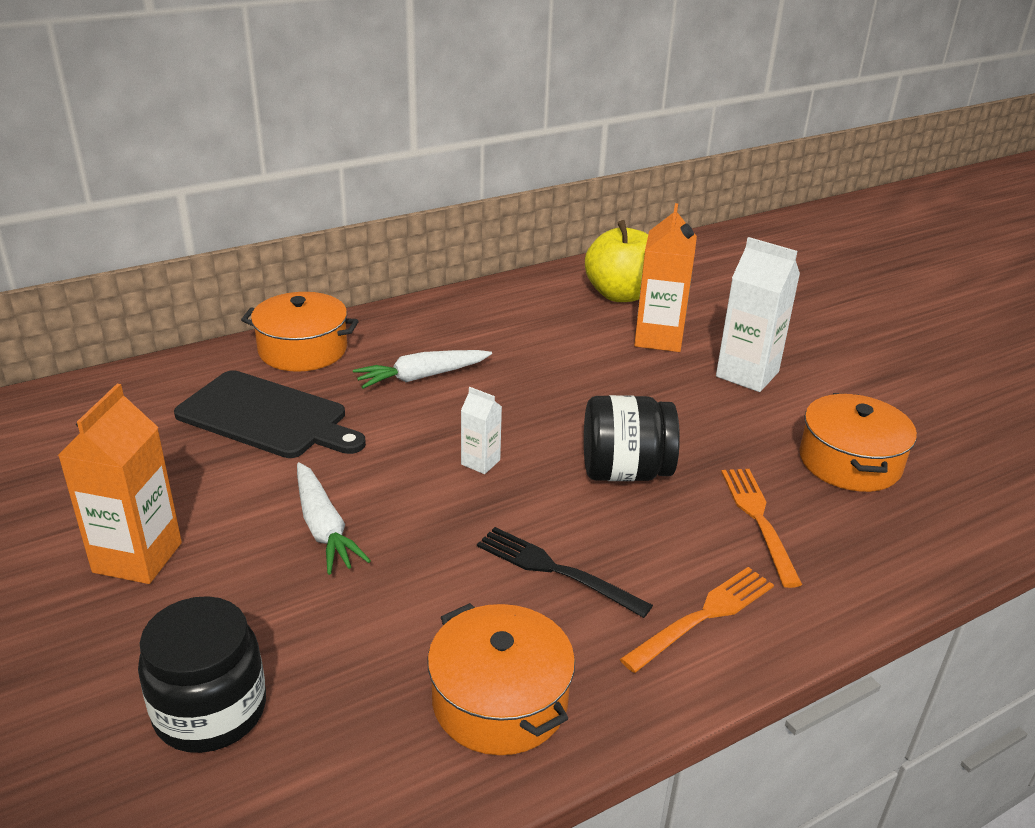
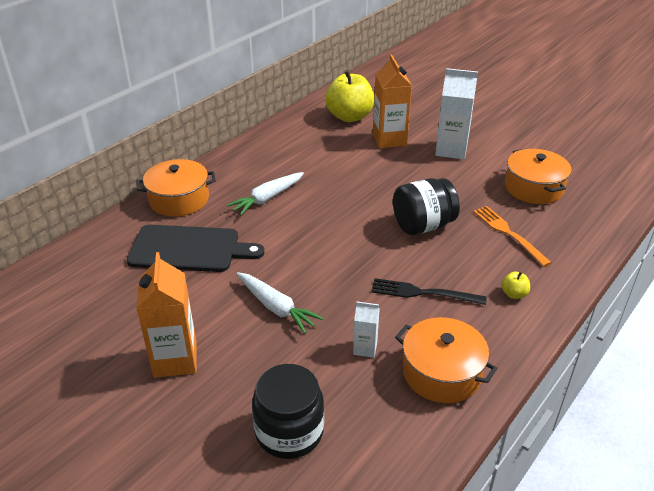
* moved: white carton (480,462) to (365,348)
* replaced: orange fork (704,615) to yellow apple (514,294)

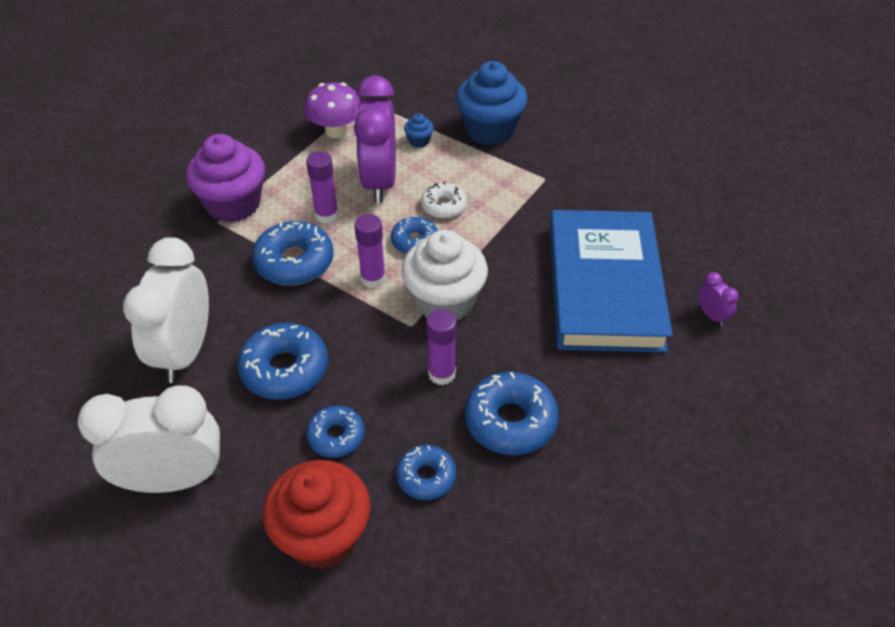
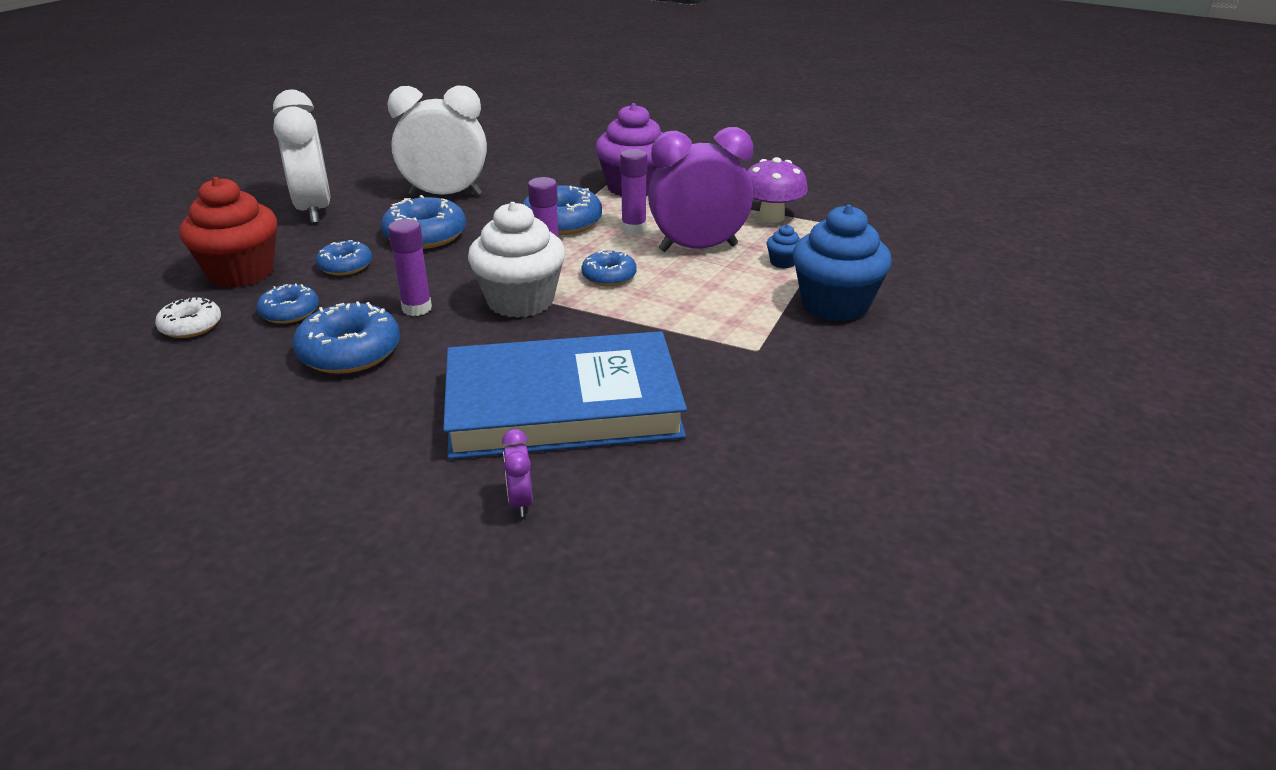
* moved: white donut (444,206) to (191,326)
* turned: purple clock (711,315) = (520,501) 120 degrees clockwise

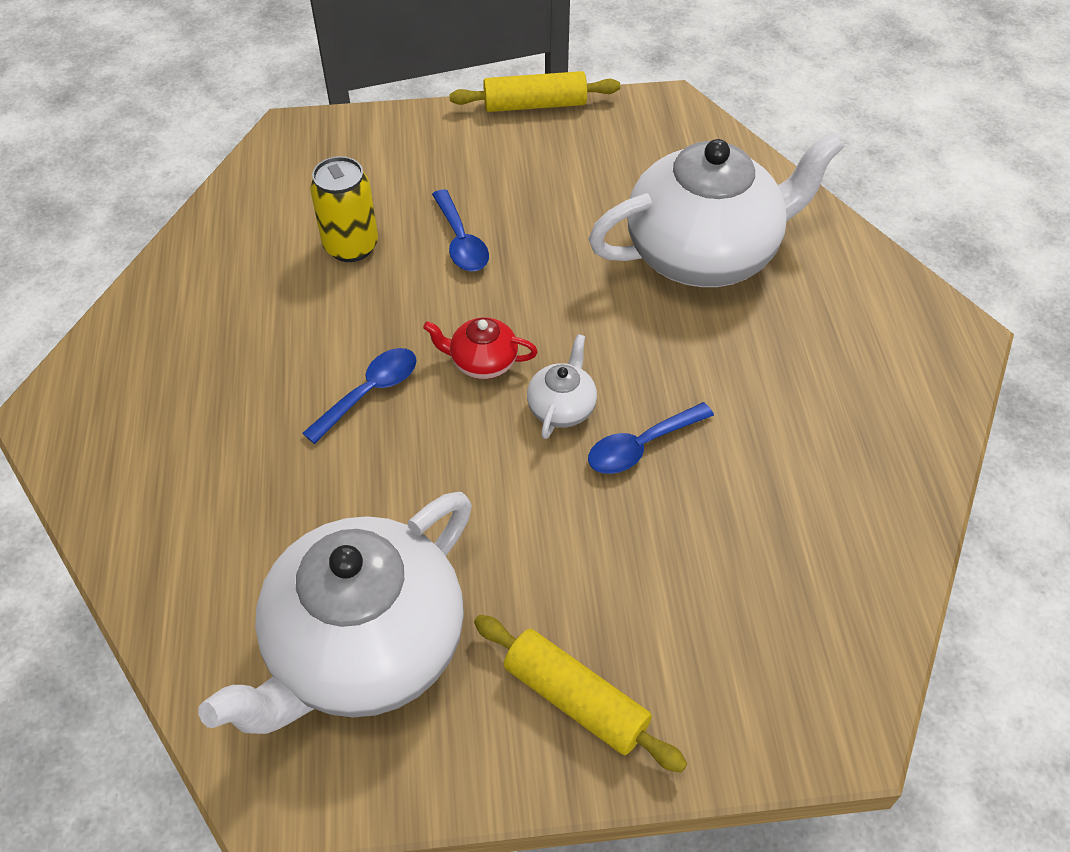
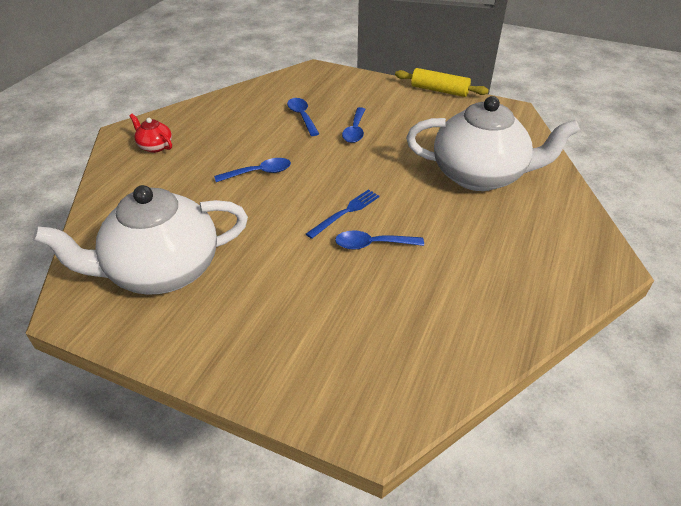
* moved: red teapot (482,362) to (155,146)
* replaced: yellow can (351,246) to blue spoon (302,116)
* replaced: white teapot (562,407) to blue fork (345,212)
* removed: yellow rolling pin (575,700)

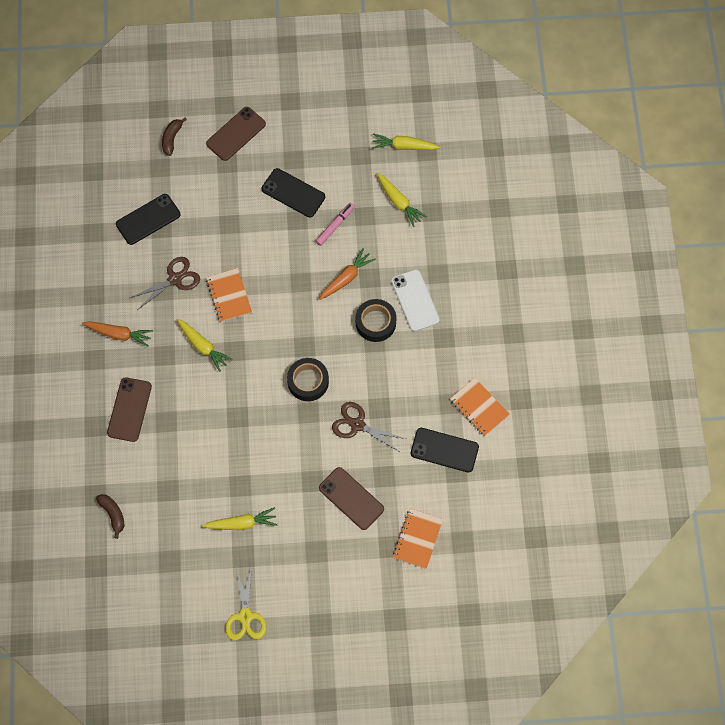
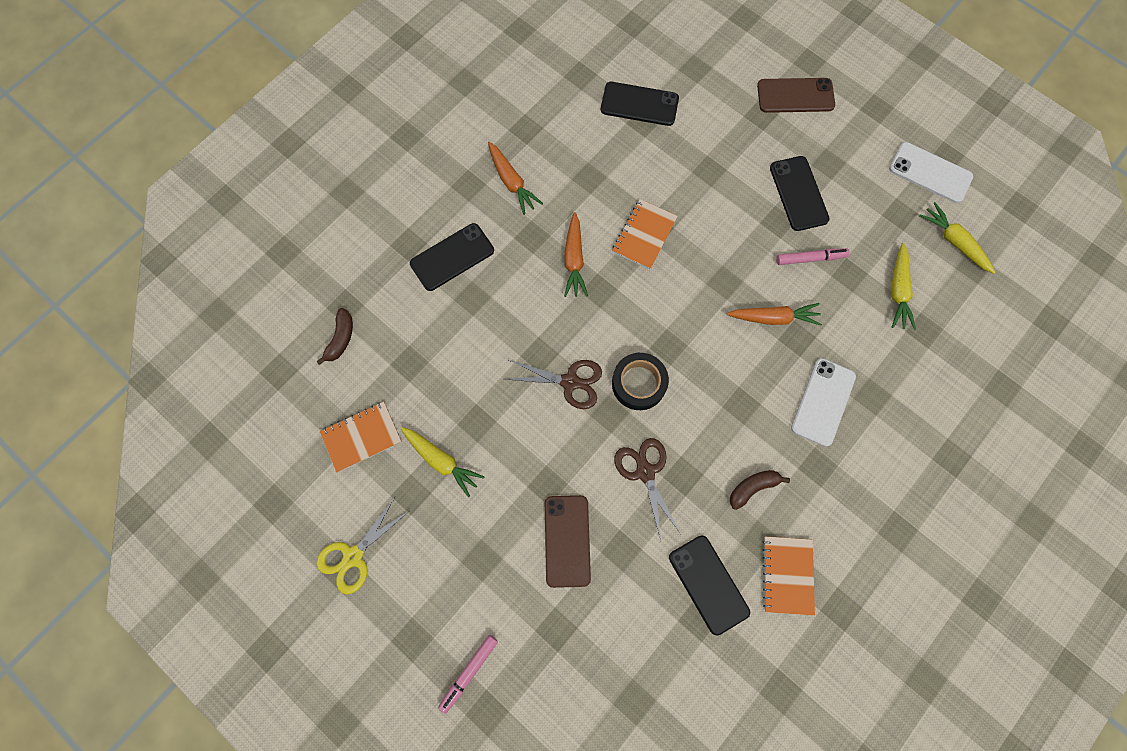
* moved: orange notebook (417,539) to (361,437)
* recoloured: brown phone (129,409) to black phone (452,257)
* added: pink marker (469,672)
* moved: brown scissors (175,279) to (570,382)
* recoloured: yellow carrot (203,346) to orange carrot (574,259)
* moved: brown banana (172,138) to (753,487)
* added: white phone (930,173)
* removed: black tape (375,323)

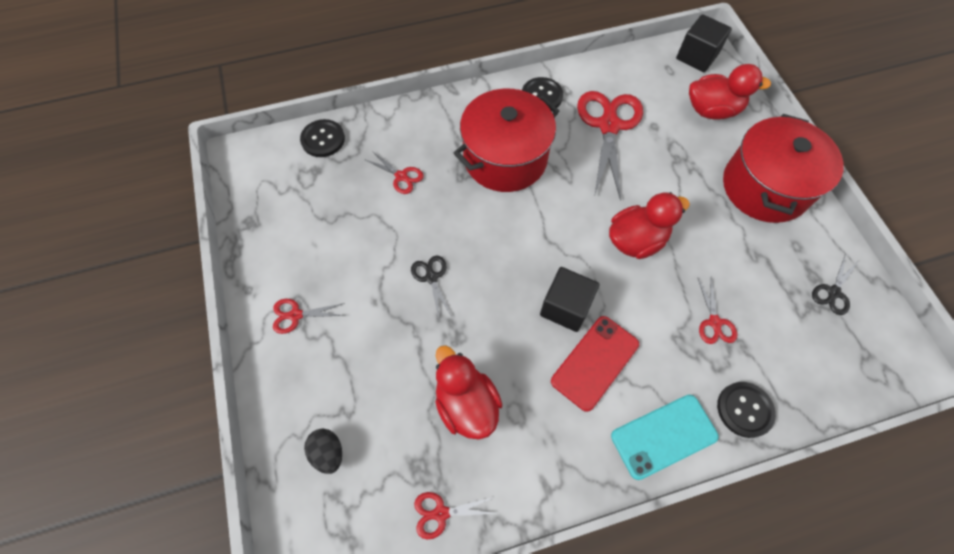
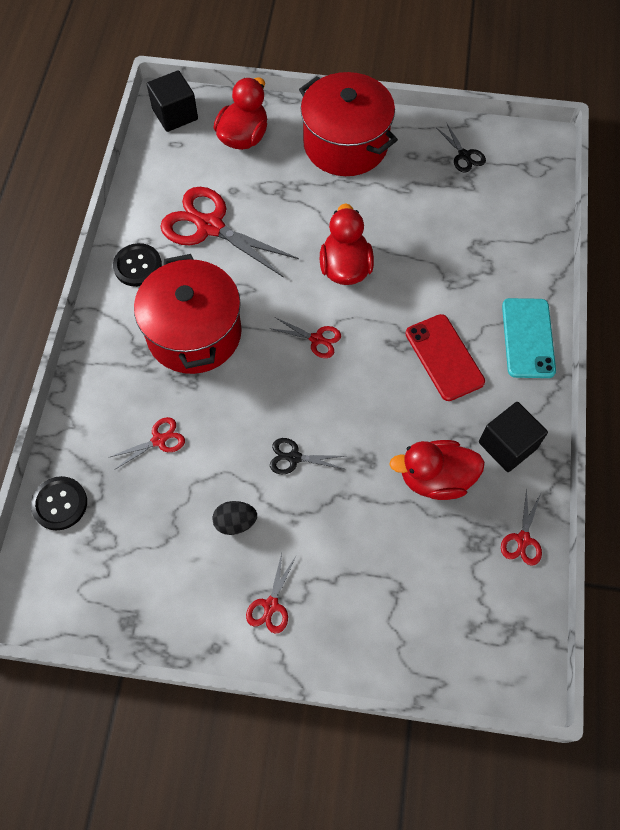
* moved: black egg (328,452) to (235,522)
* moved: red scissors (714,322) to (316,339)
* moved: black cube (565,307) to (507,445)
* removed: black button (744,409)

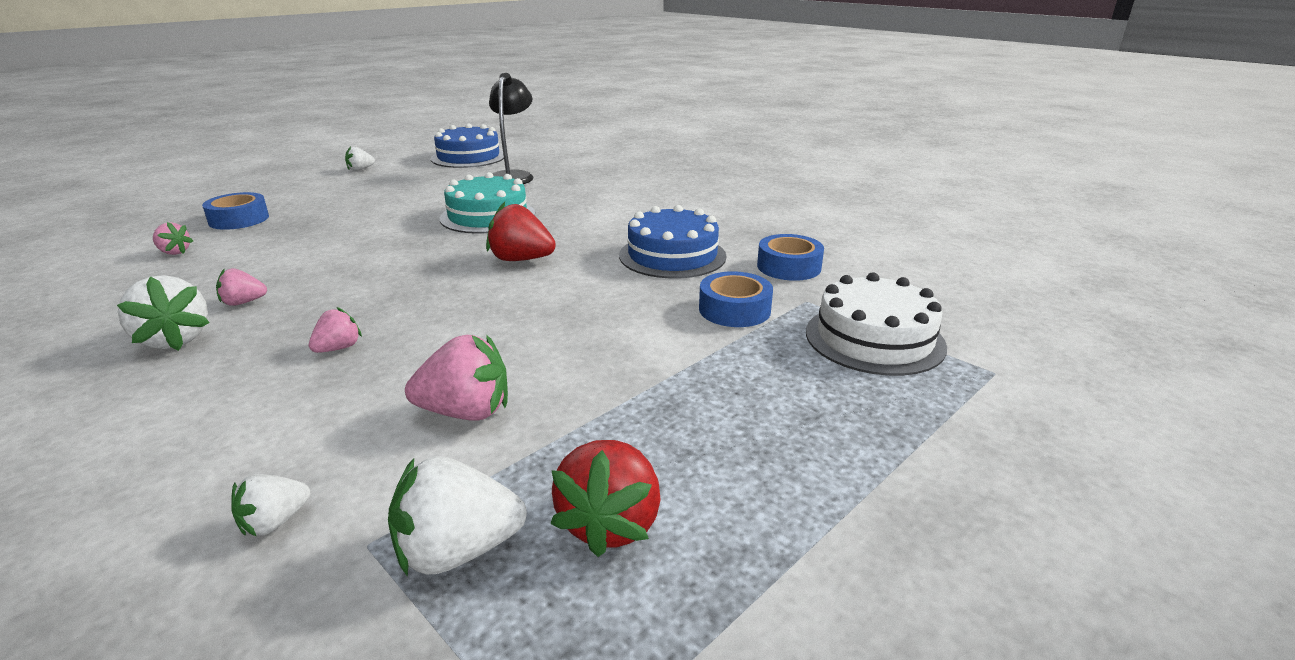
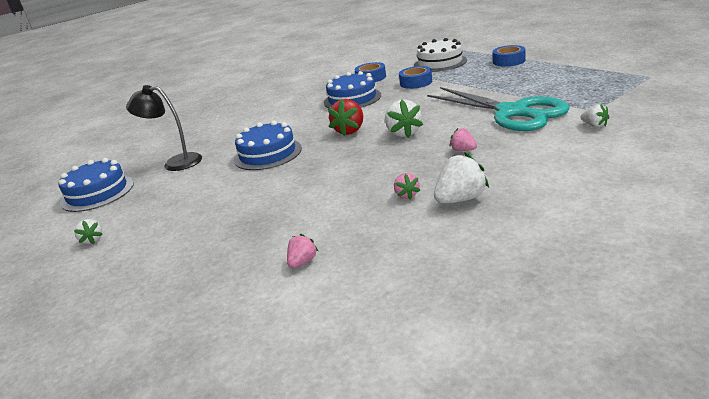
* recoloured: turquoise cake (488,216) to blue cake (268,154)
* moved: white strawberry (458,551) to (404,133)
* replaced: pink strawberry (466,412) to turquoise scissors (512,112)
* moved: blue tape (239,219) to (509,61)
* removed: red strawberry (610,523)

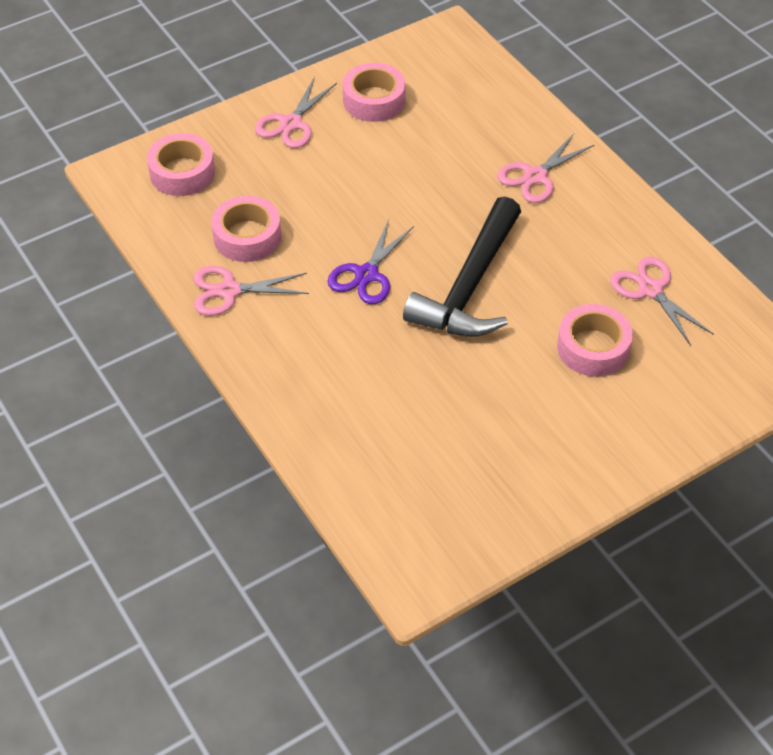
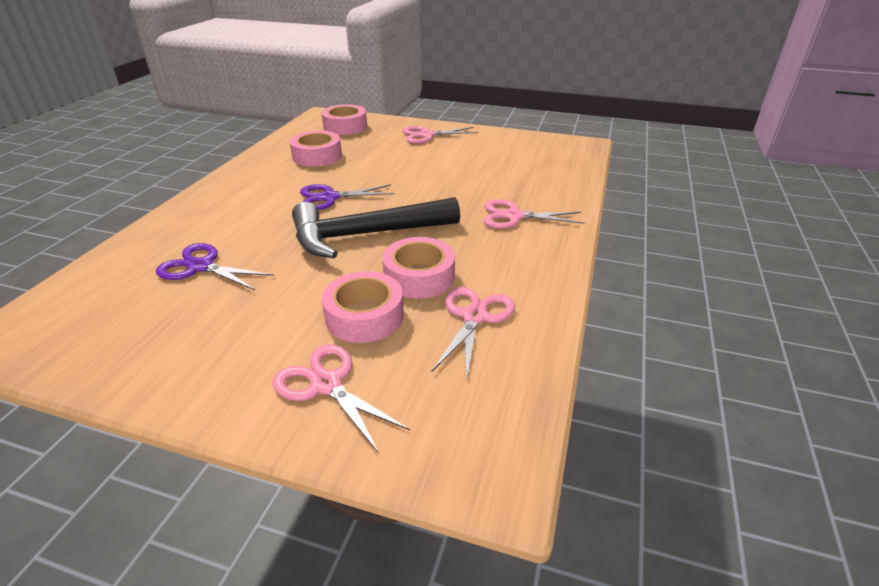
* added: purple scissors (201,266)
* moved: pink scissors (229,291) to (327,384)
* moved: pink tape (374,100) to (419,276)

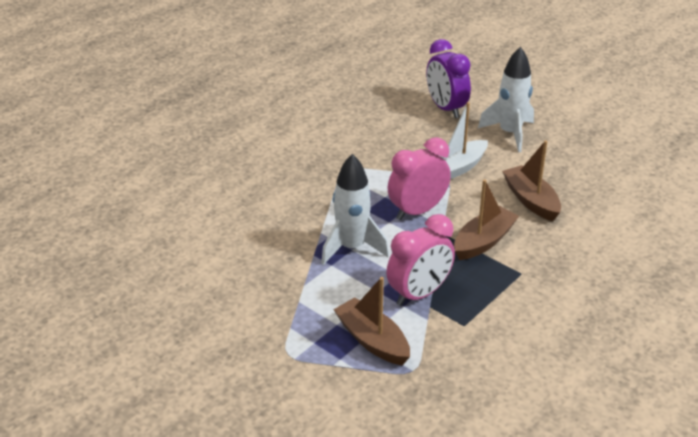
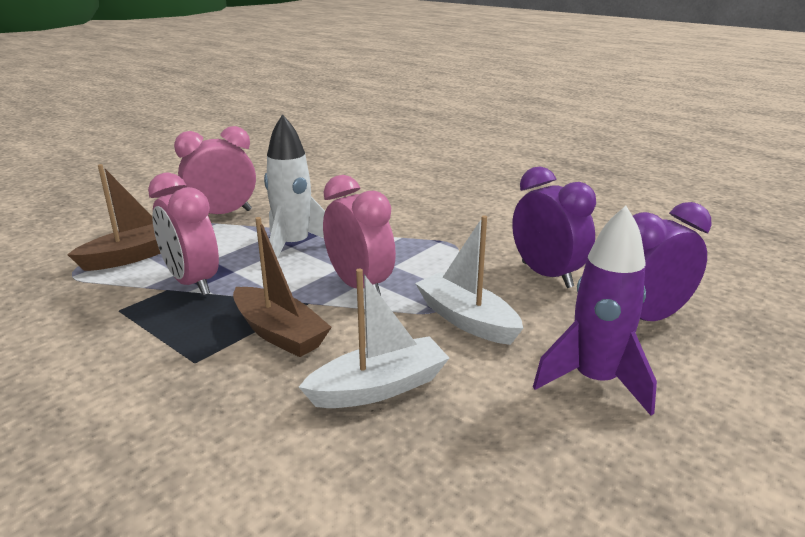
* added: pink clock (222,214)
* recoloured: brown boat (531,200) to white boat (379,387)
* added: purple clock (546,275)
* recoloured: white rocket (510,133) to purple rocket (595,381)

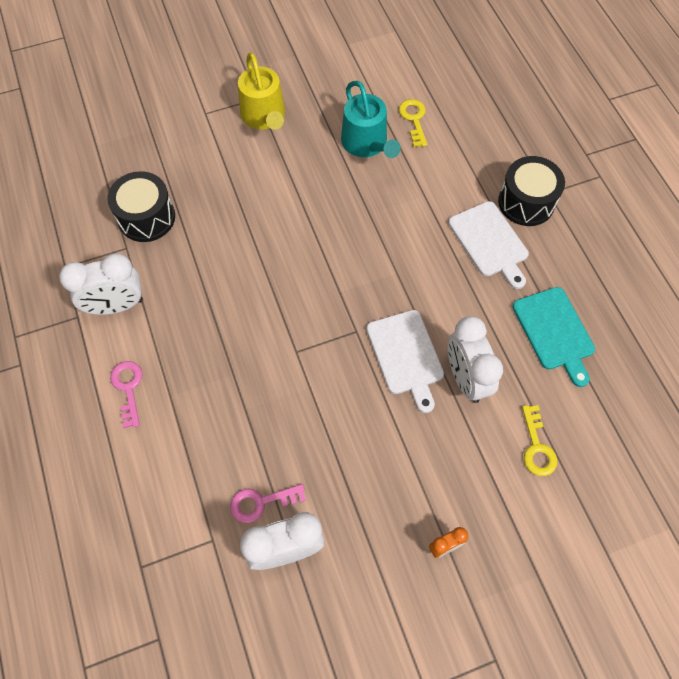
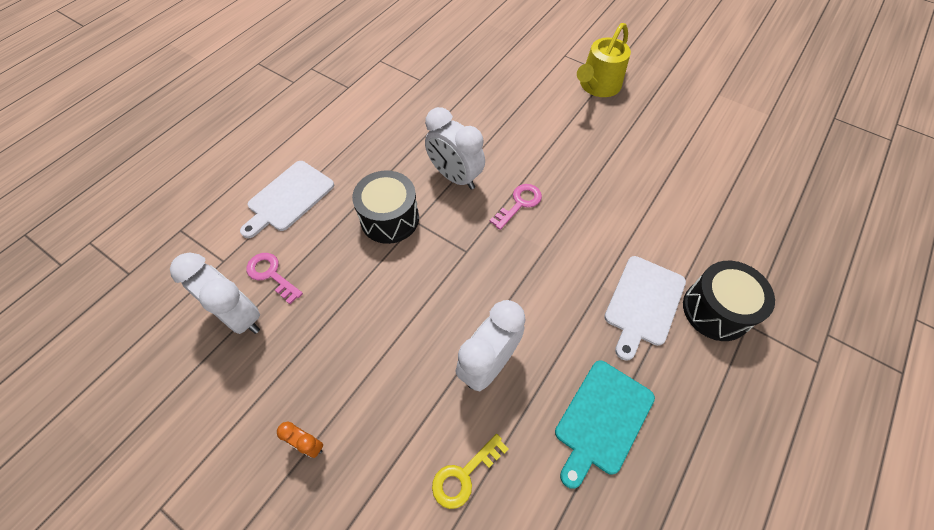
* moved: white cutting board (406,355) to (288,198)
* moved: black drum (146,217) to (390,218)
* moved: white clock (116,306) to (455,177)
* moved: pink key (128,388) to (519,204)
* removed: turquoise watering can (366,143)
* removed: yellow key (414,119)

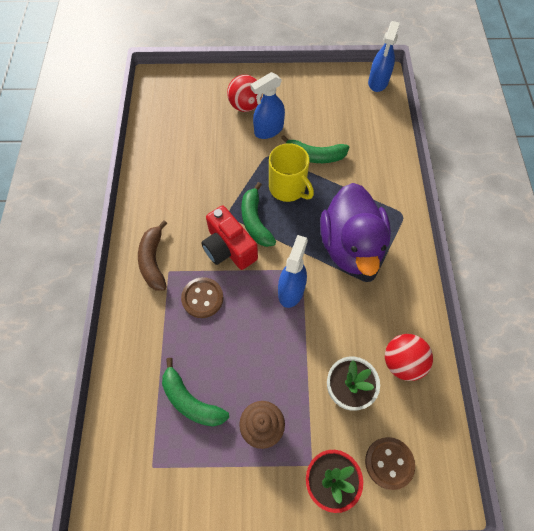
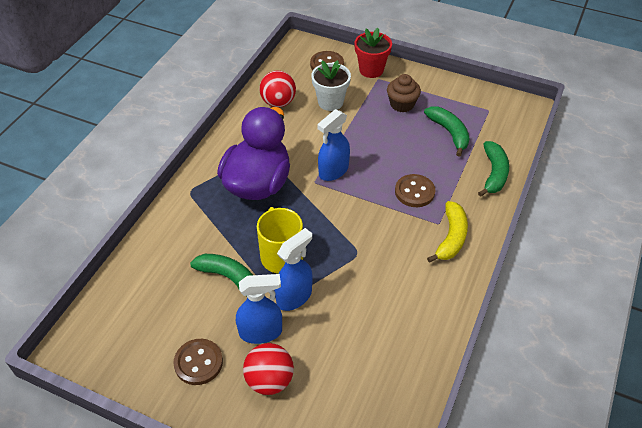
* added: brown button (198,362)
* moved: blue spray bottle (378,82) to (294,296)
* recoloured: brown banana (153,261) to yellow banana (451,237)
* moved: green banana (255,221) to (494,173)
* removed: red camera (229,248)

